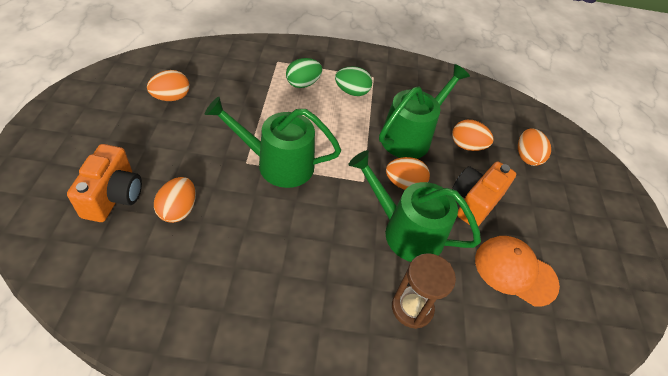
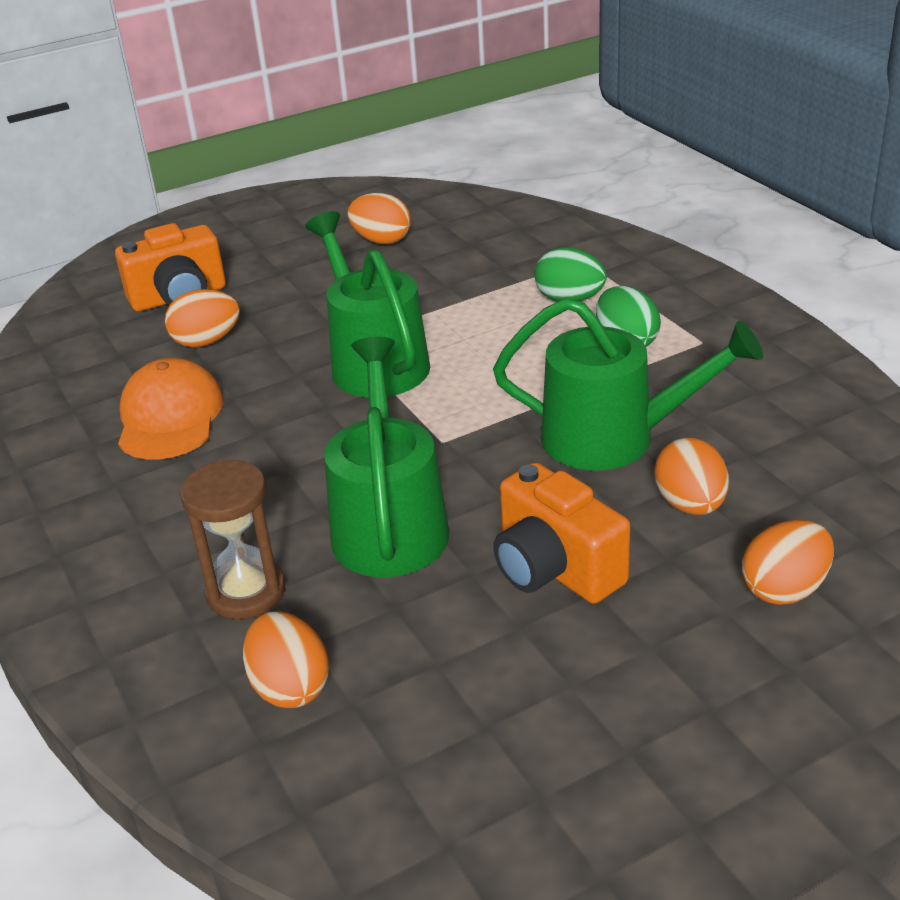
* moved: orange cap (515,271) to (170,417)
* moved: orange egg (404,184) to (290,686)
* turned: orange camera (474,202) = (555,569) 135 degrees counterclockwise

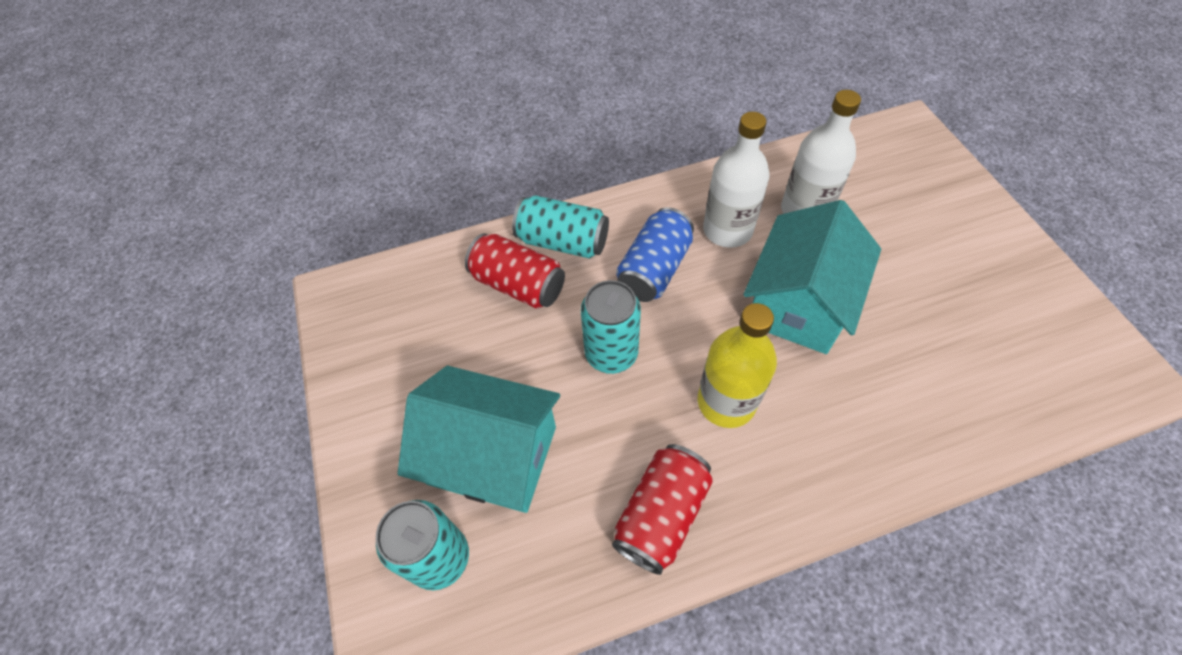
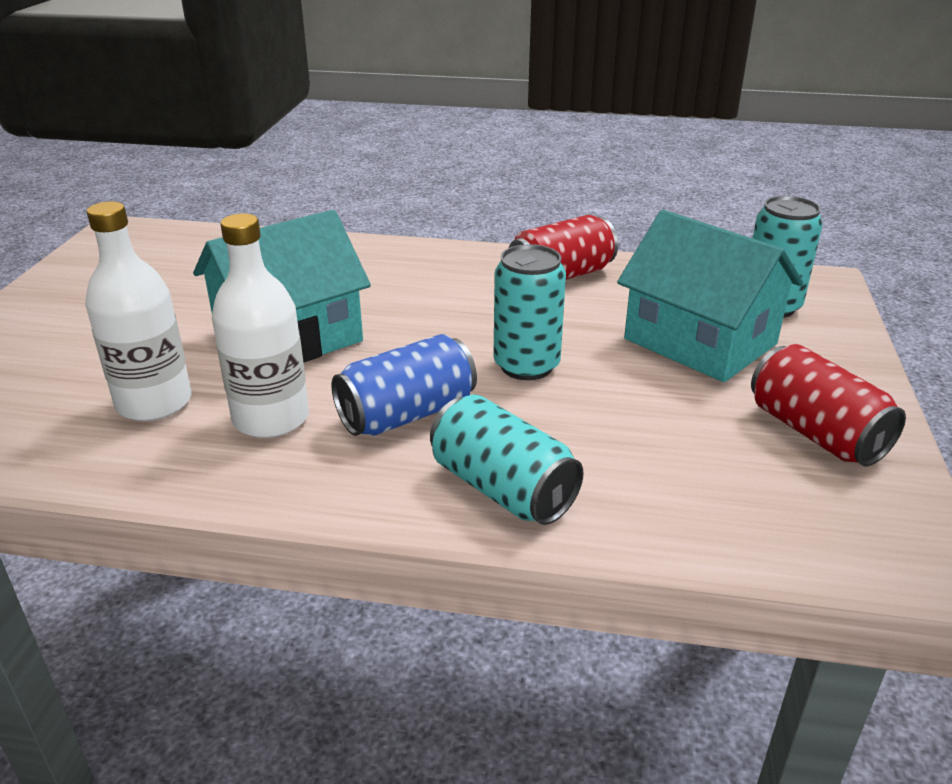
* moved: red can (518,285) to (815,433)
* removed: yellow bottle (726,402)

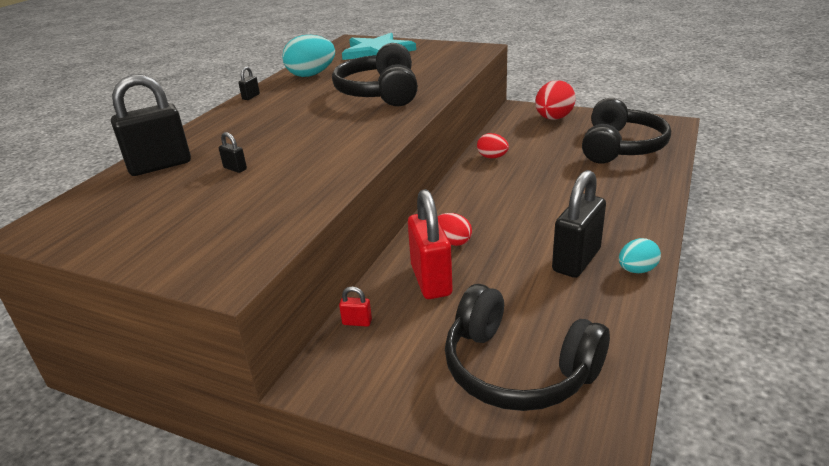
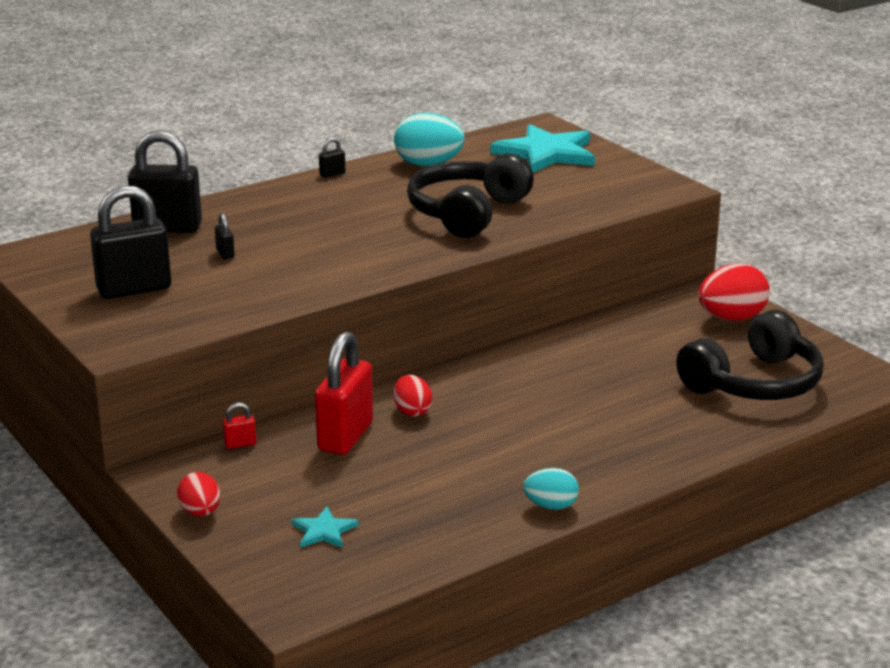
* moved: black padlock (576,260) to (134,289)
* moved: red egg (492,157) to (200,512)
* turned: red padlock (357,322) = (240,444) 60 degrees counterclockwise
* replaced: black headphones (517,369) to turquoise star (324,531)

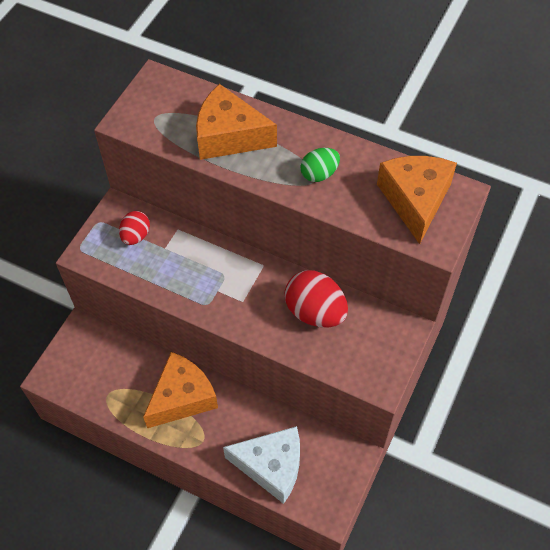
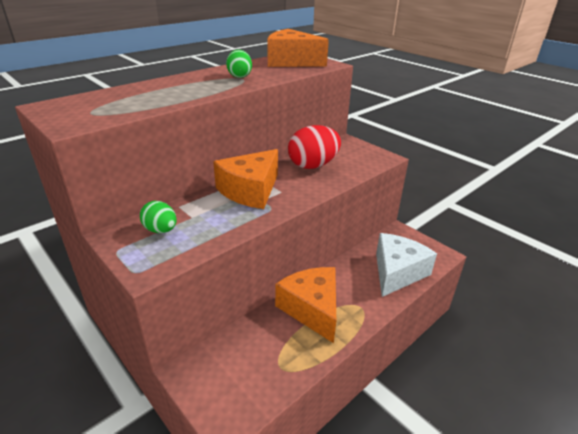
* recoloured: red egg (136,236) to green egg (161,230)
* moved: orange cheese (229,136) to (250,191)

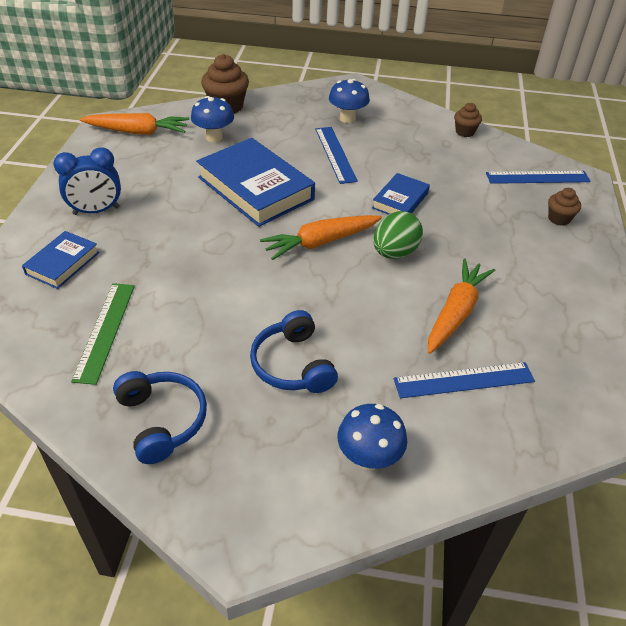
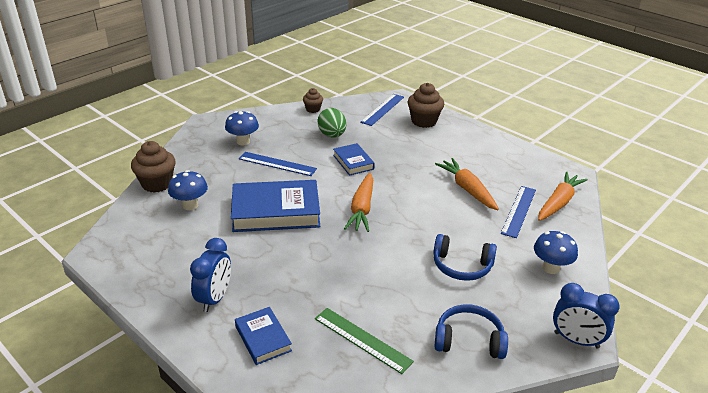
* moved: green egg (394,253) to (332,135)
* resized: brown cupcake (559,219) = (424,121) x1.75
* moved: orange carrot (138,132) to (559,203)
* added: blue clock (576,340)

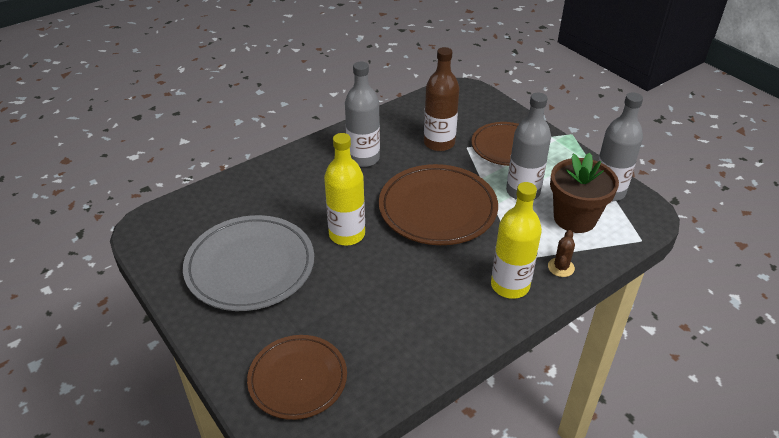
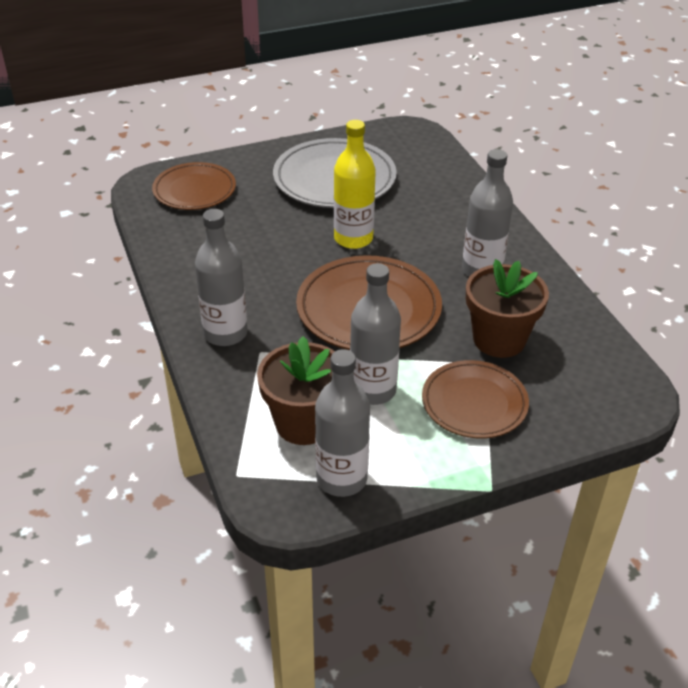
* recoloured: yellow bottle (510,285) to grey bottle (225,333)
* replaced: brown bottle (439,143) to brown flower pot (499,339)
* removed: brown cactus (561,267)

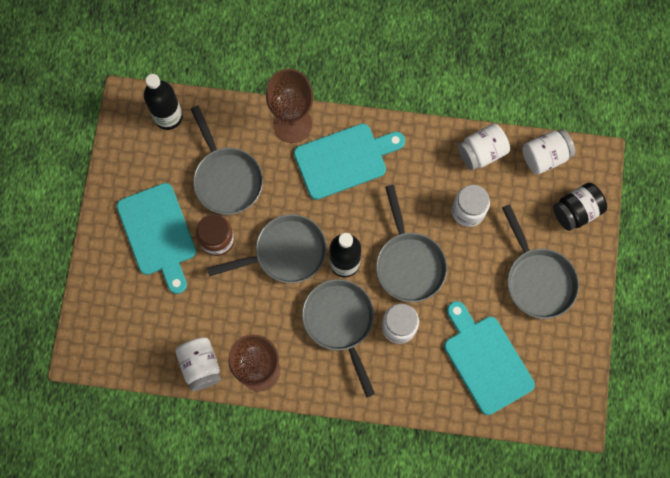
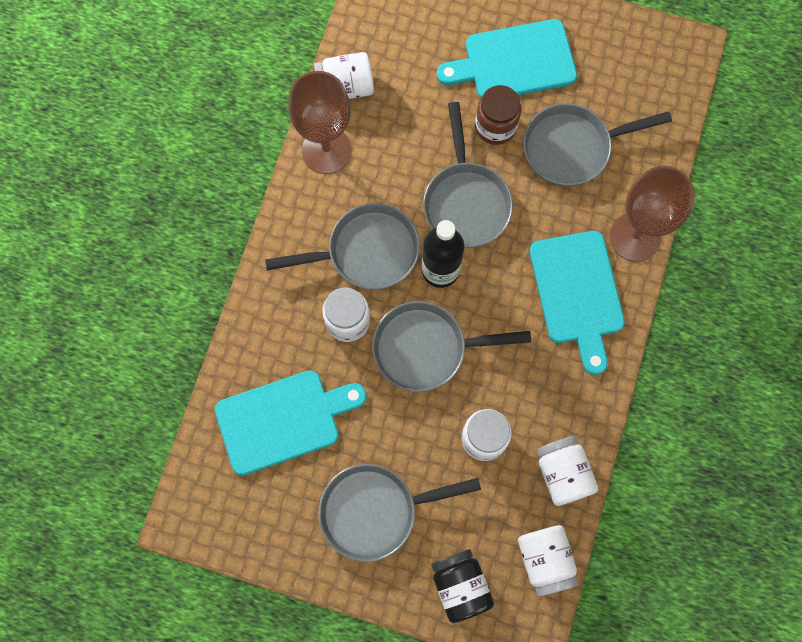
* removed: black bottle (168,117)

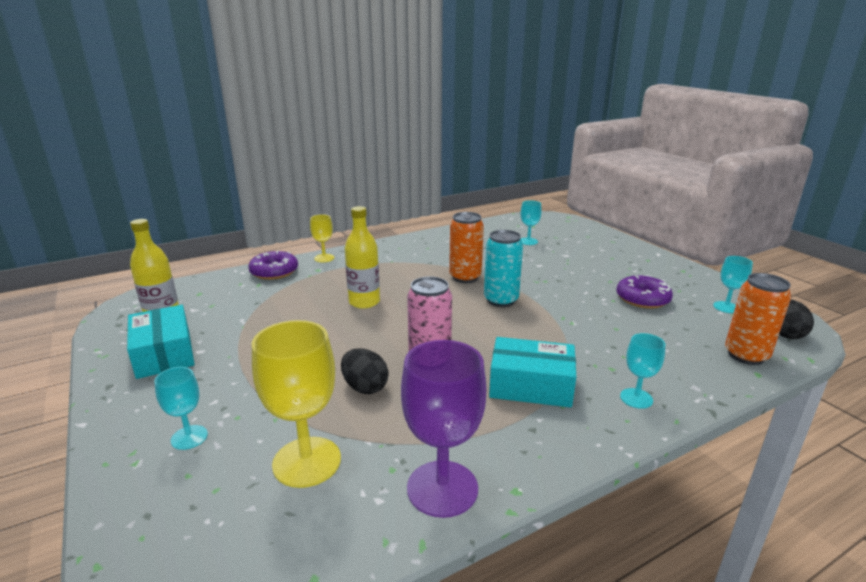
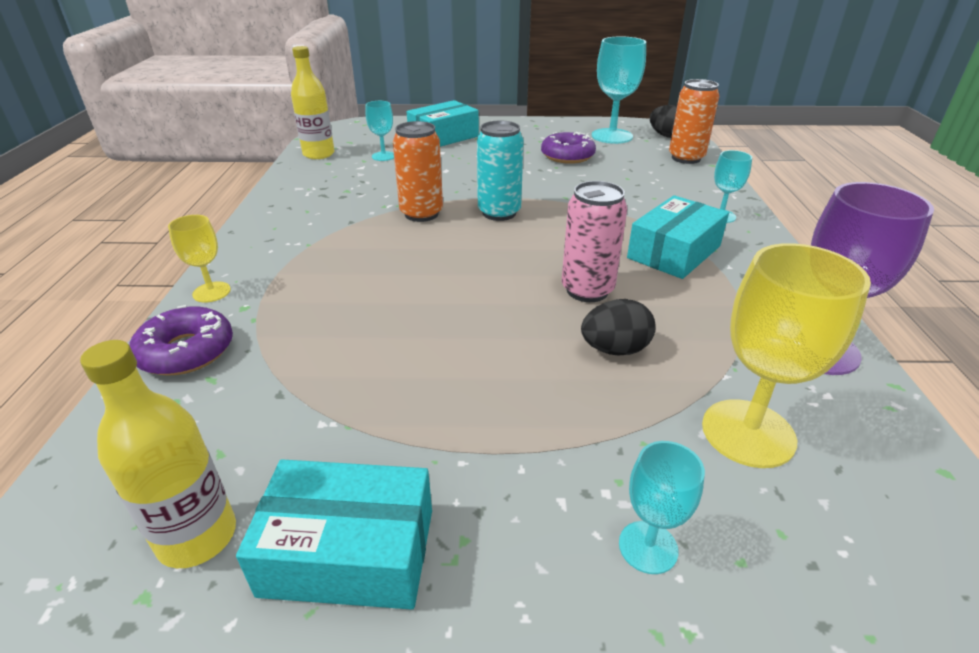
* moved: yellow bottle (364,302) to (319,154)
* added: turquoise box (443,137)
* resized: turquoise goblet (726,307) = (612,136) x1.85

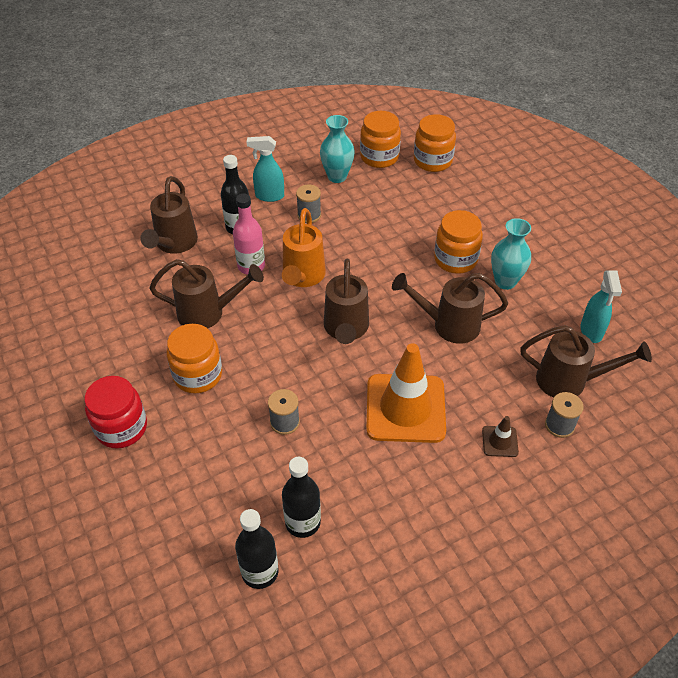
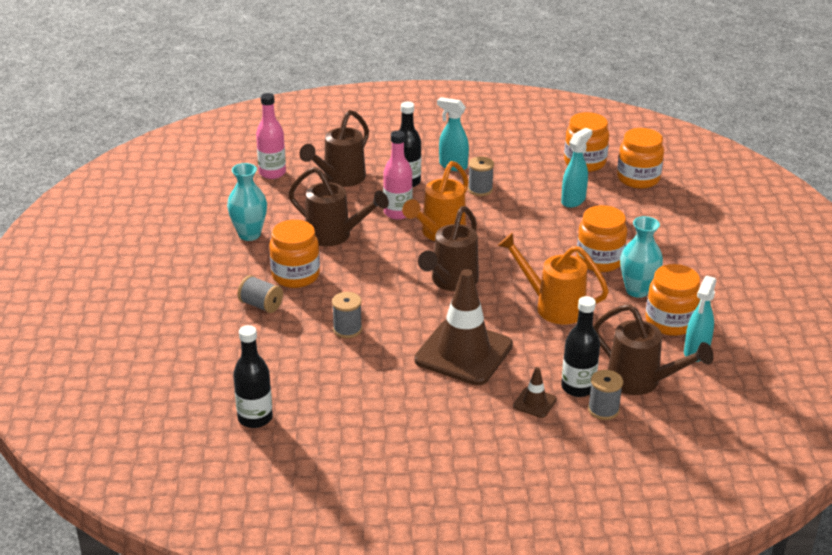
* moved: turquoise vase (337,177) to (249,234)
* added: grey spool (261,305)
* added: pink bottle (272,173)
* recoloured: orange traffic cone (405,408) to brown traffic cone (463,353)
* recoloured: brown watering can (448,325) to orange watering can (552,306)
* added: turquoise spray bottle (573,200)
* moved: black bottle (302,522) to (578,387)
* added: orange jar (670,322)
* removed: red jar (121,428)

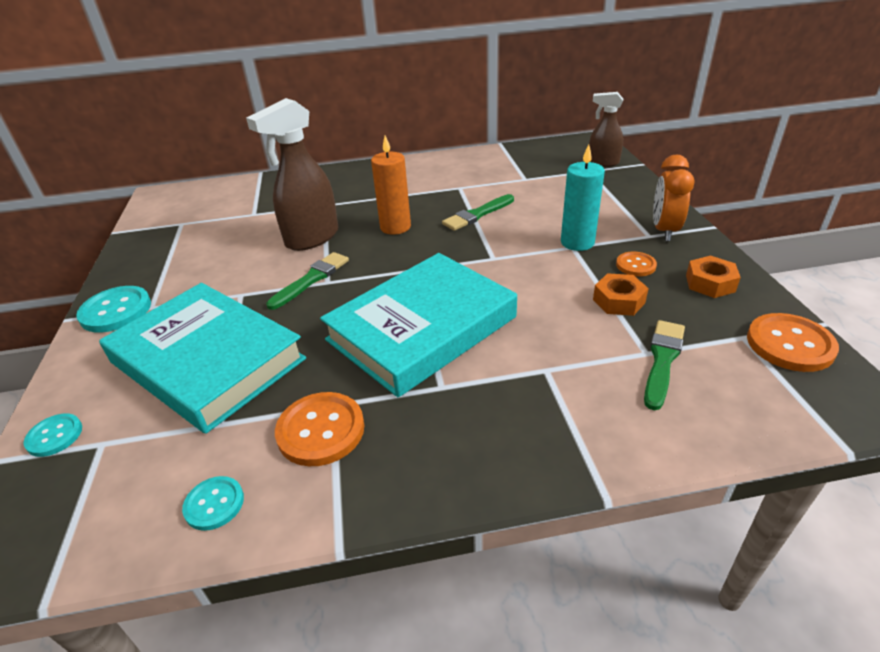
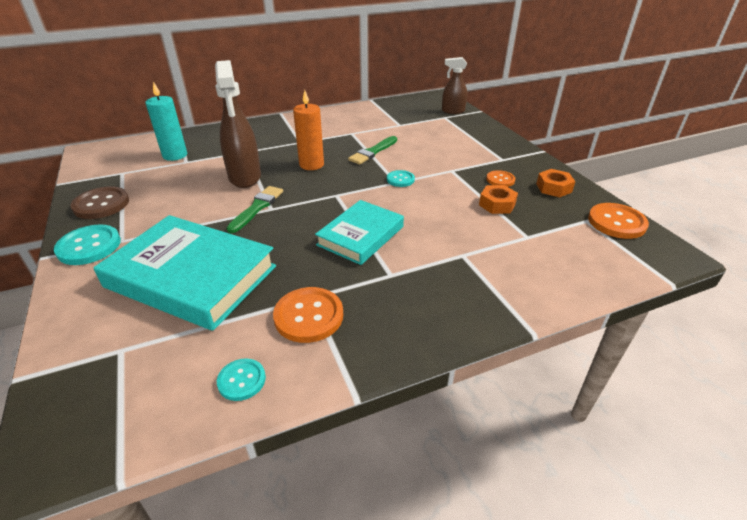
* added: brown button (101,204)
* moved: turquoise candle (577,242) to (175,155)
* turned: brown spray bottle (312,238) = (245,177) 45 degrees counterclockwise
* resized: turquoise book (422,328) = (361,236) x0.61
* moved: turquoise button (54,436) to (400,179)
* removed: green brush (662,360)
* removed: orange clock (664,230)

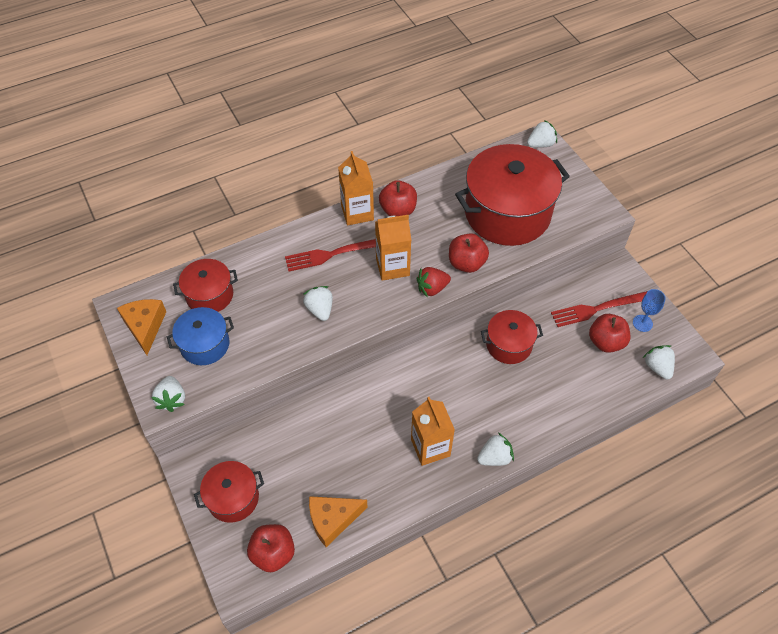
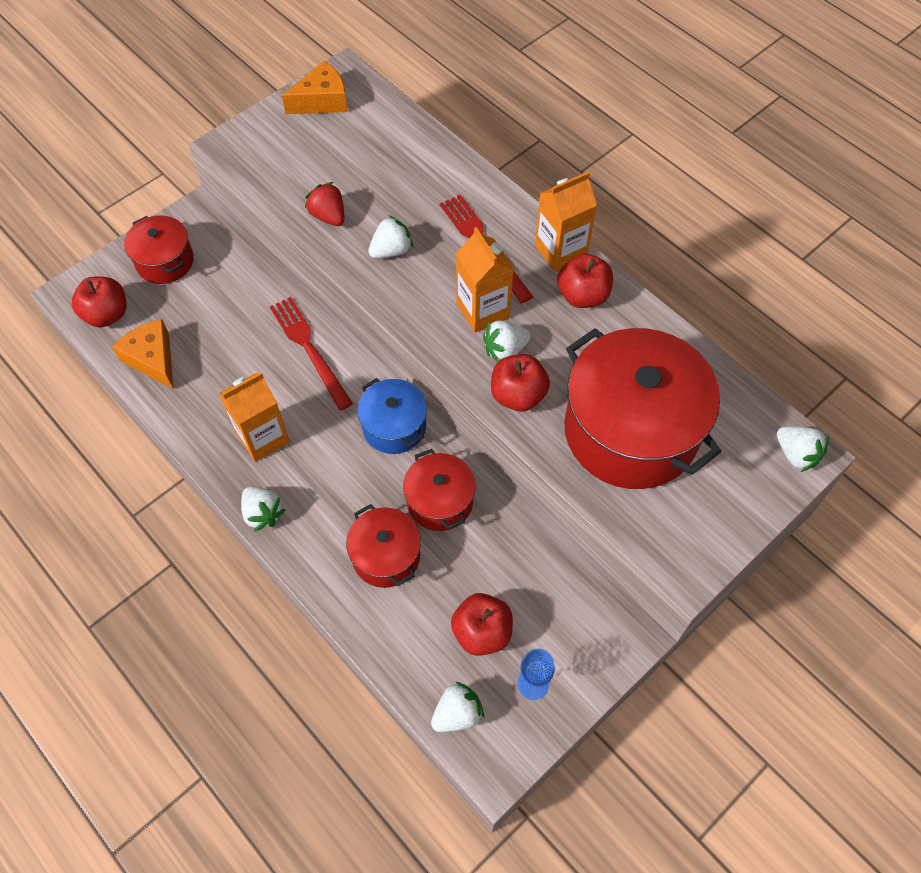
* moved: red fork (599,308) to (309,349)
* moved: red strawberry (432,288) to (328,216)
* moved: red pot (209,295) to (386,556)
* moved: blue pot (205,344) to (394,426)
* moved: white strawberry (172,399) to (505,350)

